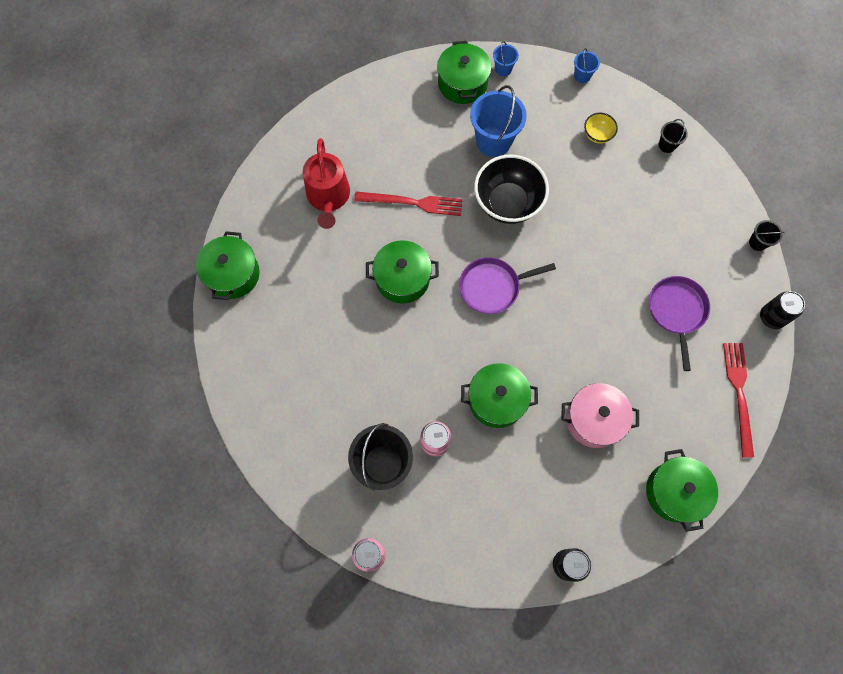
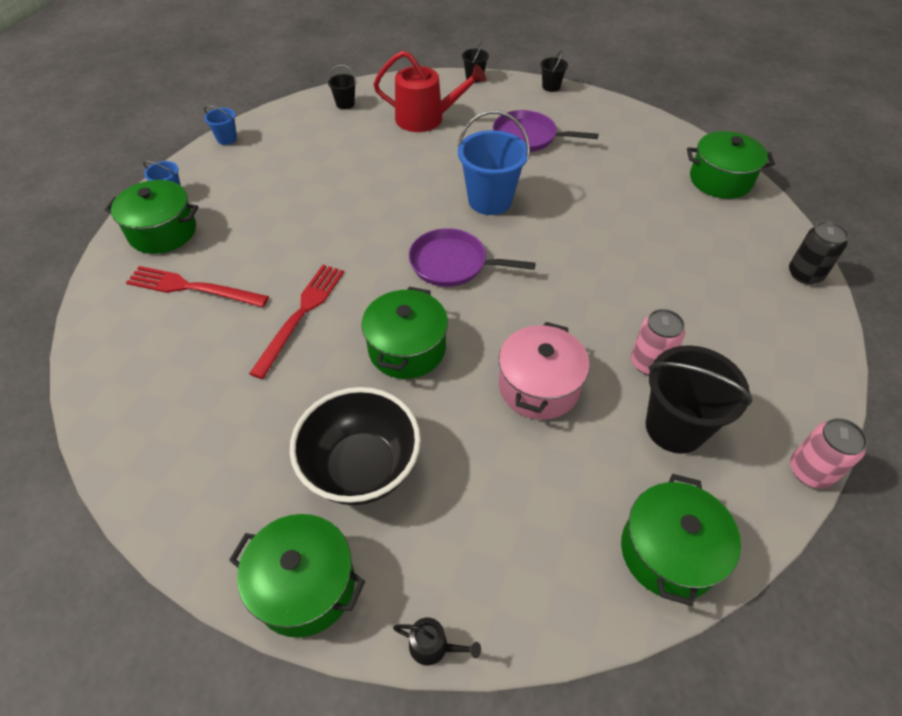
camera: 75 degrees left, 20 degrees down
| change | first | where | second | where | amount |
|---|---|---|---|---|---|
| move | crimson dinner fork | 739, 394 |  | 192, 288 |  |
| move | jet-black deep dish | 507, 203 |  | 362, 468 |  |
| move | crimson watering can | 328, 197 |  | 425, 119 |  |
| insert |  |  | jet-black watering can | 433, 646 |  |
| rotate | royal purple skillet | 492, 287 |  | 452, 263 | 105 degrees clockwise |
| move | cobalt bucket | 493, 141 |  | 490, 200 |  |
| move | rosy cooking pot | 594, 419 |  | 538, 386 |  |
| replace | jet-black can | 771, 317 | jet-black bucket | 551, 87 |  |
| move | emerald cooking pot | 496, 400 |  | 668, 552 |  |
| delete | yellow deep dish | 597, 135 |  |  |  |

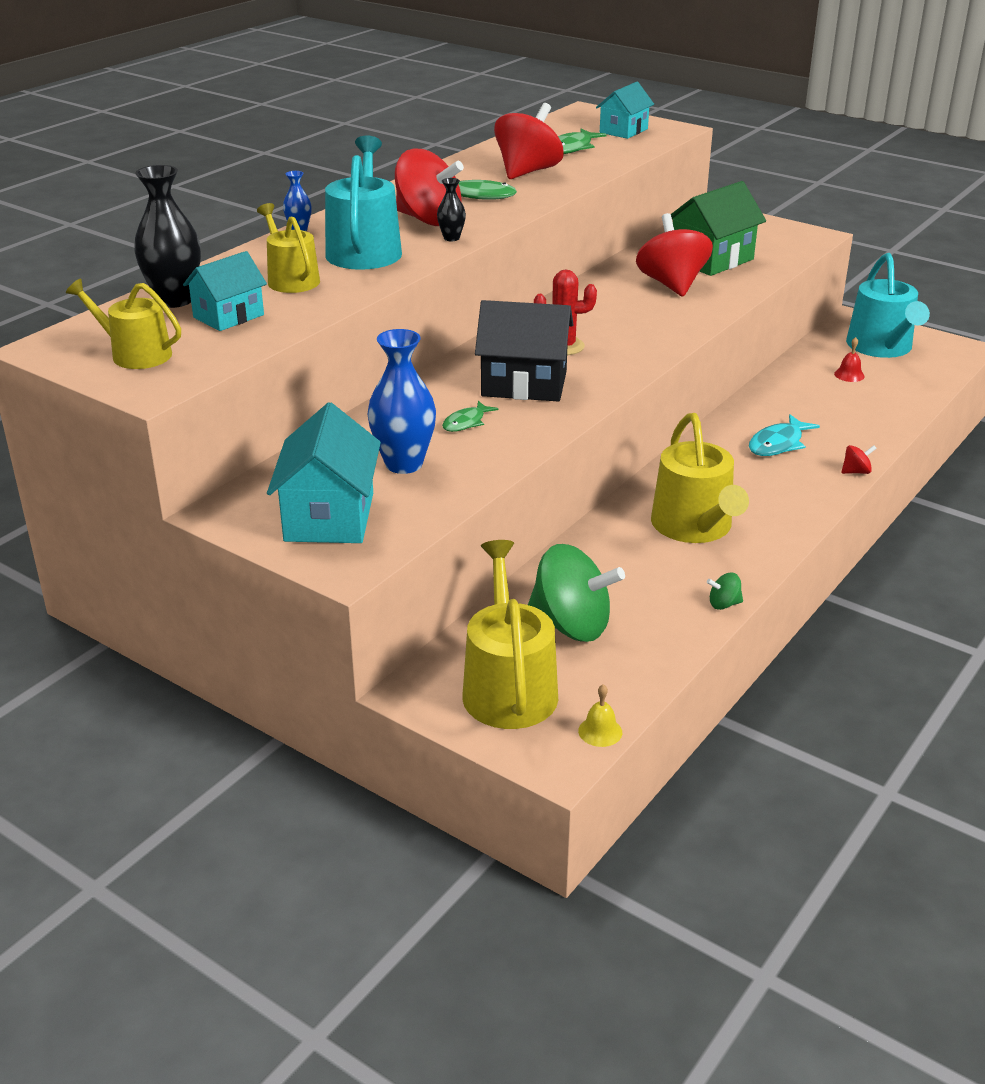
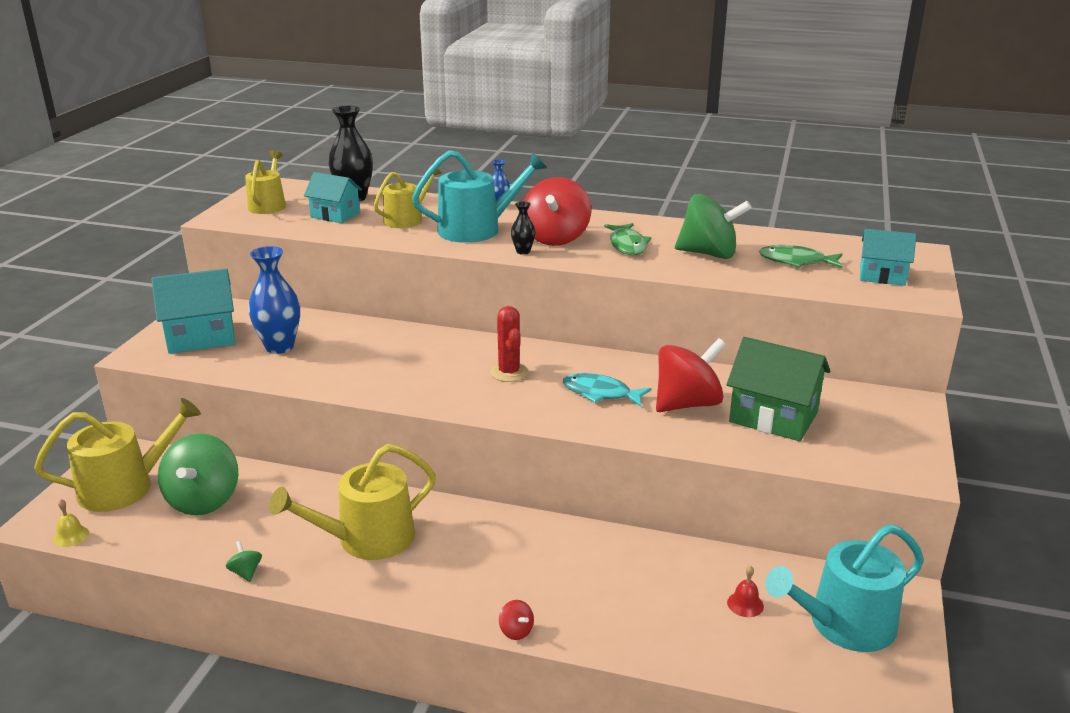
camera: 70 degrees right, 5 degrees down
| change | first | where | second | where | amount |
|---|---|---|---|---|---|
| move | teal fish figure | 778, 444 |  | 600, 393 |  |
| recolor | crimson toy top | 527, 172 | emerald toy top | 709, 254 |  |
| delete | emerald fish figure | 466, 422 |  |  |  |
| delete | jet-black toy house | 524, 383 |  |  |  |

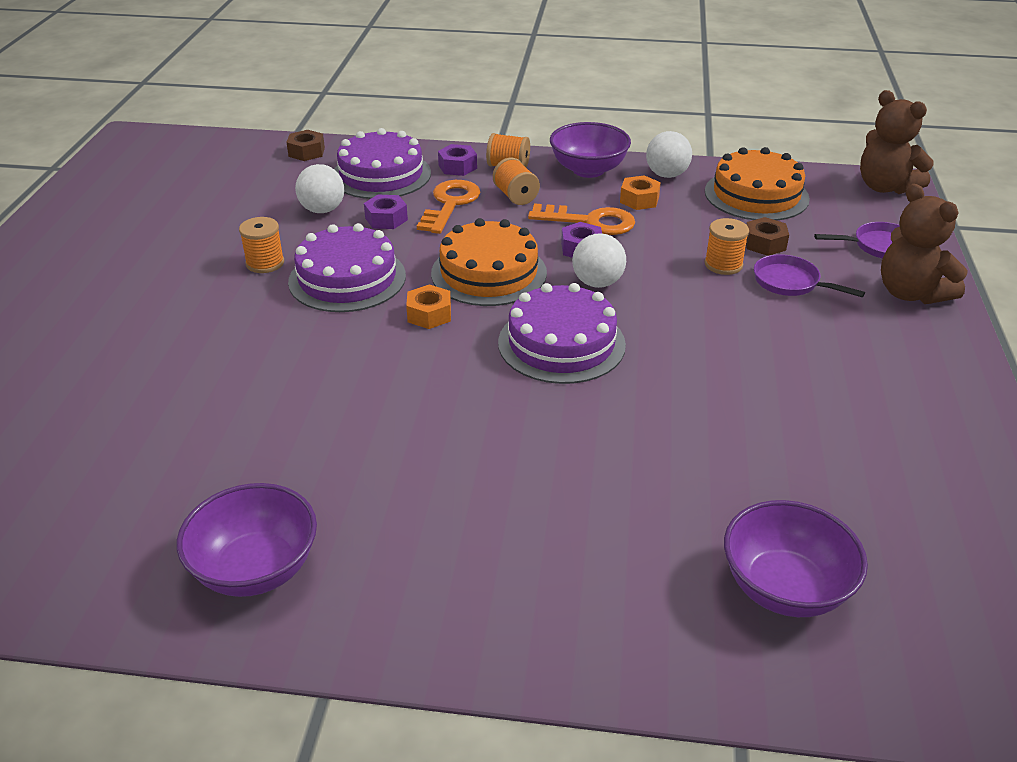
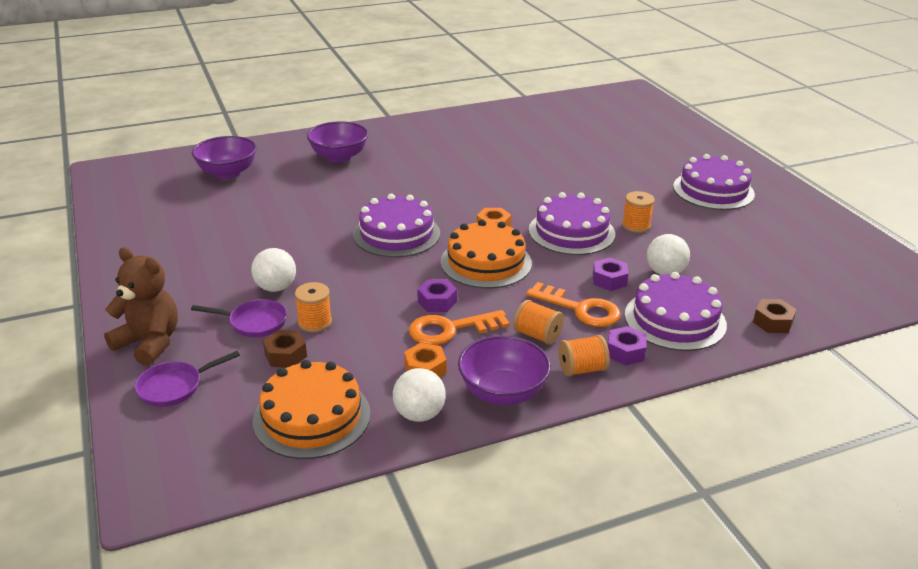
camera: 150 degrees right, 5 degrees down
| change | first | where | second | where | amount |
|---|---|---|---|---|---|
| move | white play ball | 597, 283 |  | 276, 287 |  |
| move | royal purple deep dish | 256, 569 |  | 339, 157 |  |
| rotate | orange-coloured key | 450, 204 |  | 580, 309 | 45 degrees counterclockwise |
| insert |  |  | royal purple layer cake | 713, 190 |  |
| delete | brown teddy bear | 885, 187 |  |  |  |

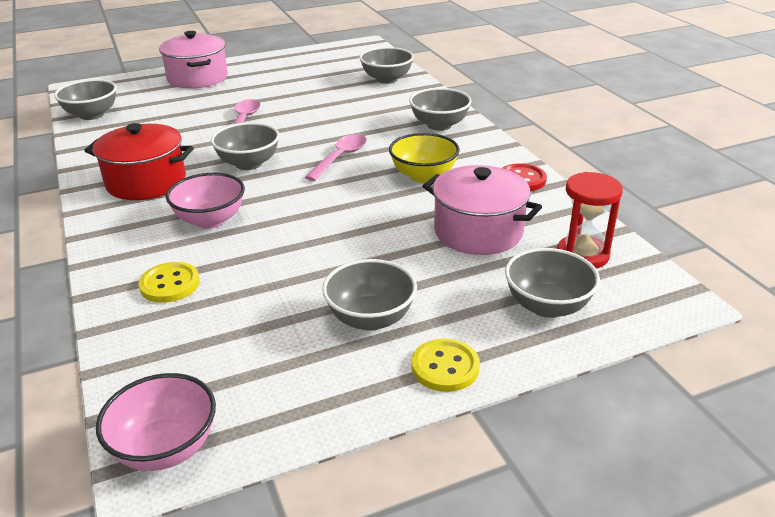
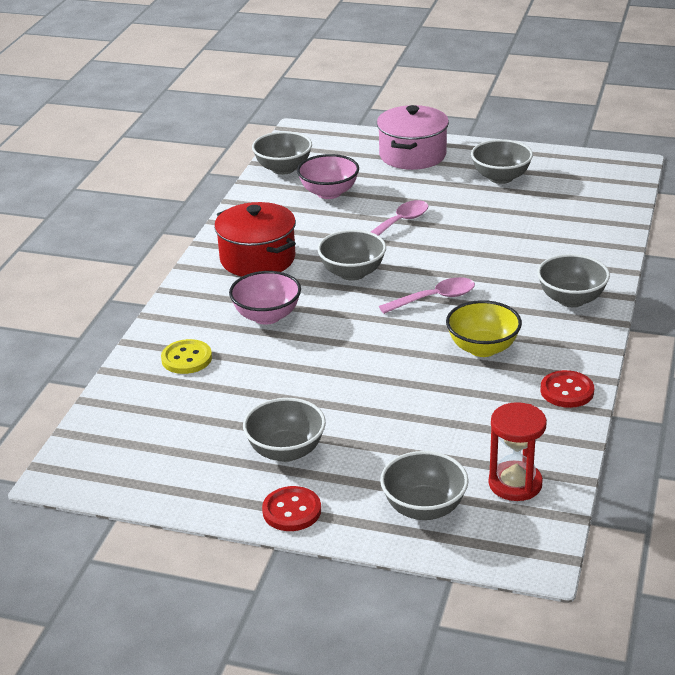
camera: 40 degrees right, 0 degrees up
| change | first | where | second | where | amount |
|---|---|---|---|---|---|
| recolor | yellow button | 445, 367 | crimson button | 291, 511 |  |
| move | rosy deep dish | 166, 448 |  | 329, 193 |  |
| move | gray deep dish | 387, 79 |  | 501, 178 |  |
| delete | rosy cooking pot | 478, 231 |  |  |  |

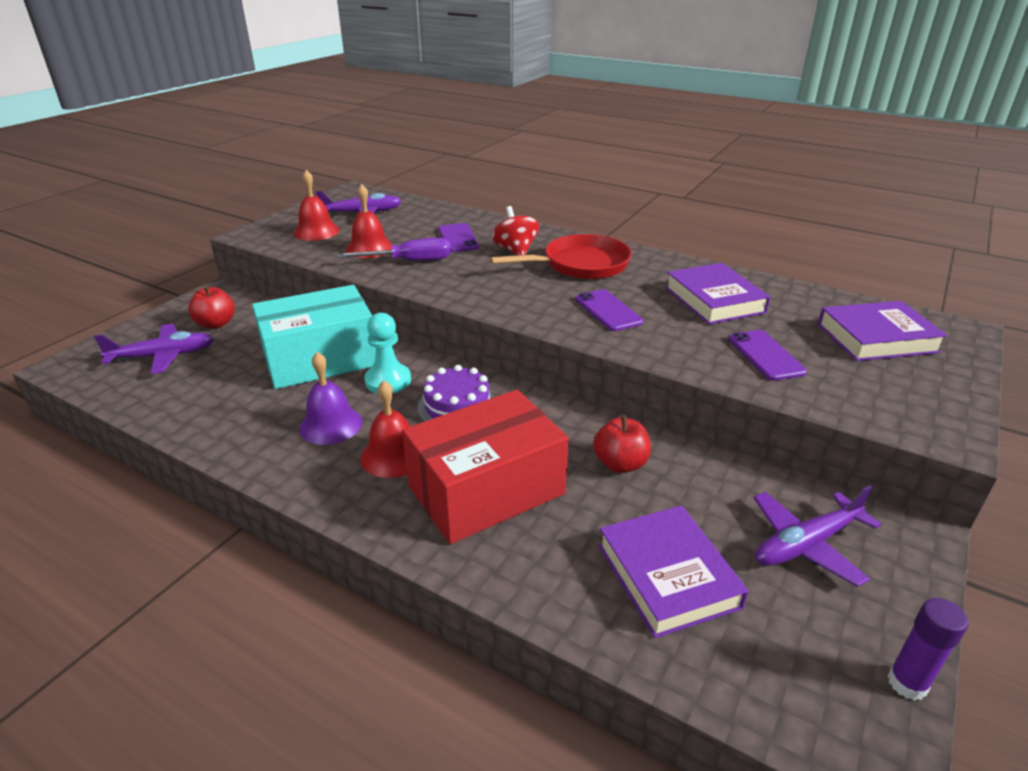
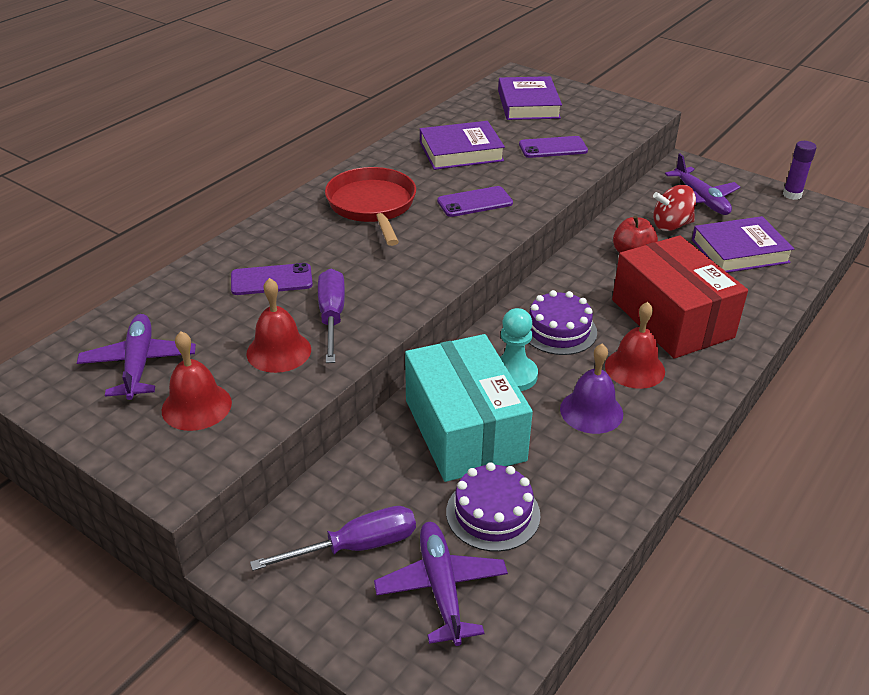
camera: 85 degrees left, 5 degrees up
| change | first | where | second | where | amount |
|---|---|---|---|---|---|
| replace | crimson toy apple | 216, 324 | royal purple hand screwdriver | 356, 546 |  |
| insert |  |  | royal purple layer cake | 493, 513 |  |
| move | crimson toy top | 515, 250 |  | 671, 225 |  |

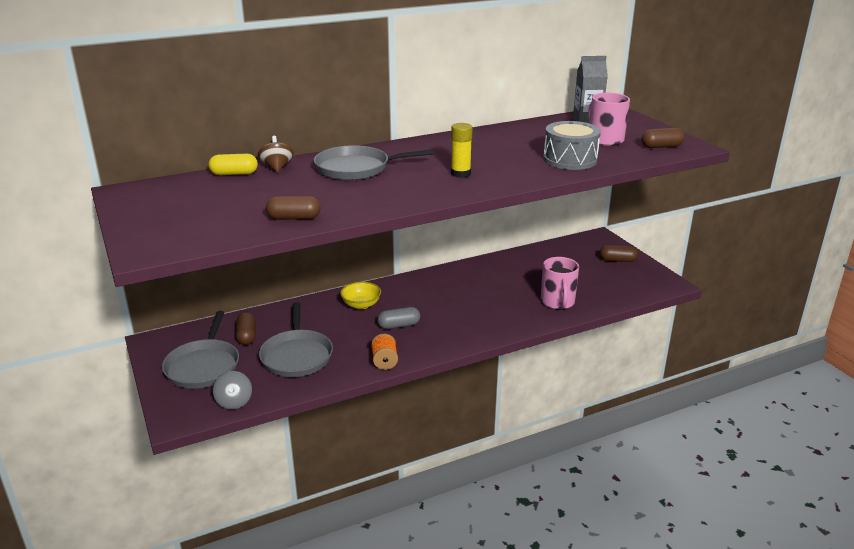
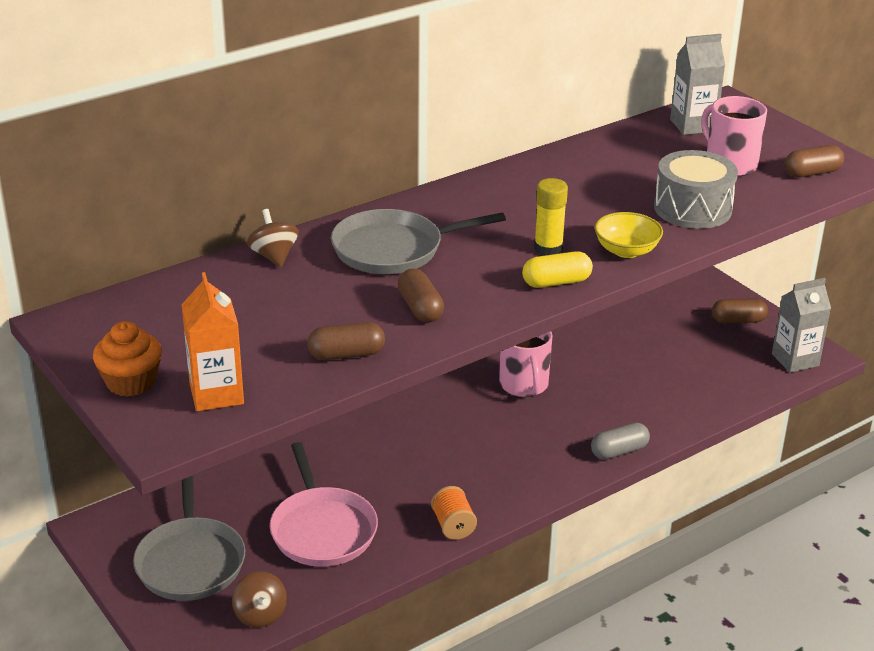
camera: 10 degrees left, 5 degrees up
| change | first | where | second | where | amount |
|---|---|---|---|---|---|
| insert |  |  | orange-coloured cupcake | 131, 382 |  |
| insert |  |  | orange-coloured carton | 216, 394 |  |
| recolor | gray toy top | 234, 402 | brown toy top | 260, 615 |  |
| recolor | gray skillet | 296, 355 | rosy skillet | 322, 529 |  |
| move | brown pill shape | 246, 336 |  | 420, 308 |  |
| move | rosy coffee mug | 557, 302 |  | 524, 385 |  |
| move | yellow pill shape | 234, 174 |  | 556, 282 |  |
| move | gray pill shape | 399, 325 |  | 619, 451 |  |
| move | yellow deep dish | 361, 305 |  | 626, 251 |  |
| insert |  |  | gray carton | 795, 360 |  |

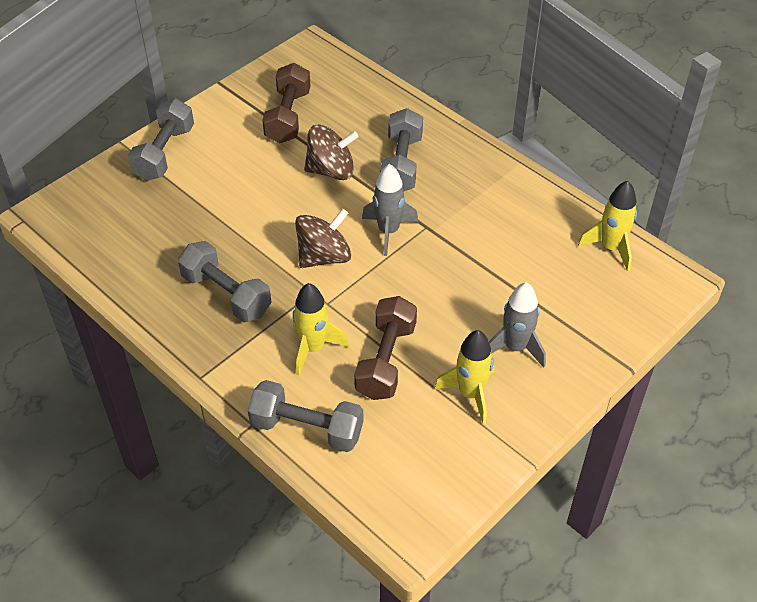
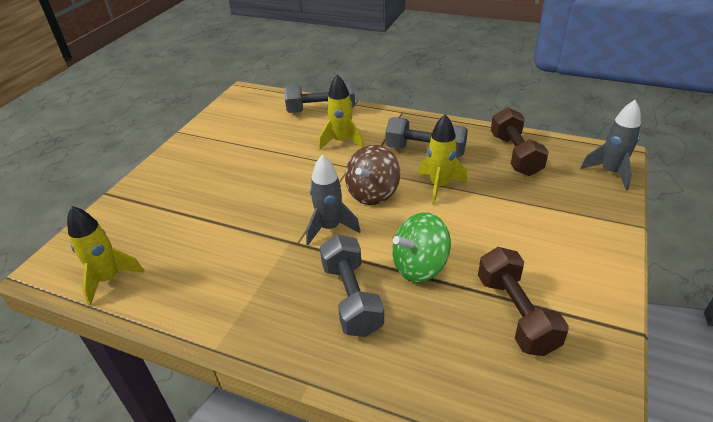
camera: 160 degrees right, 10 degrees down
| change | first | where | second | where | amount |
|---|---|---|---|---|---|
| recolor | brown toy top | 331, 170 | emerald toy top | 419, 266 |  |
| move | yellow toy rocket | 470, 394 |  | 439, 186 |  |
| move | brown dumbbell | 386, 360 |  | 515, 154 |  |
| move | gray toy rocket | 515, 347 |  | 610, 172 |  |
| delete | gray dumbbell | 164, 153 |  |  |  |

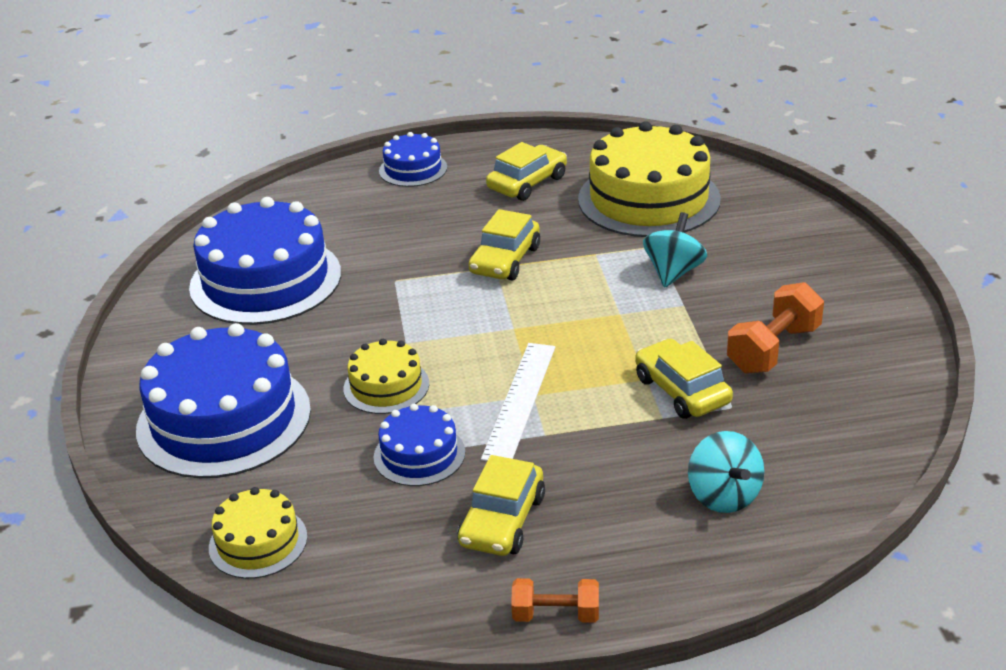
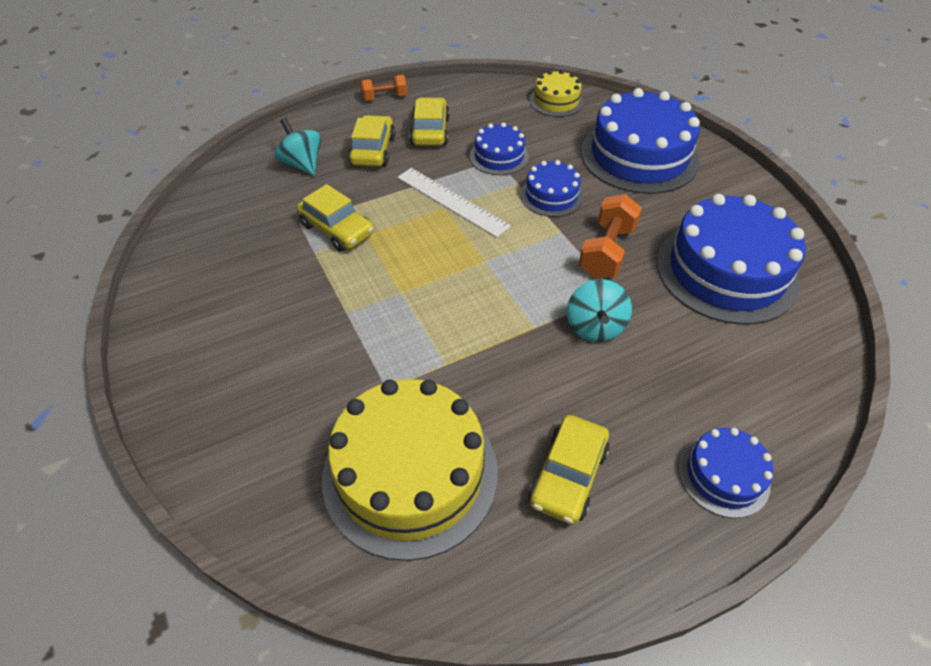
camera: 160 degrees right, 15 degrees up
| change | first | where | second | where | amount |
|---|---|---|---|---|---|
| move | yellow toy car | 505, 260 |  | 373, 150 |  |
| rotate | white straightedge | 520, 401 |  | 452, 201 | 45 degrees counterclockwise |
| recolor | yellow layer cake | 386, 386 | cobalt layer cake | 551, 196 |  |
| move | teal toy top | 673, 272 |  | 594, 327 |  |
| move | orange-coloured dumbbell | 773, 349 |  | 606, 252 |  |

